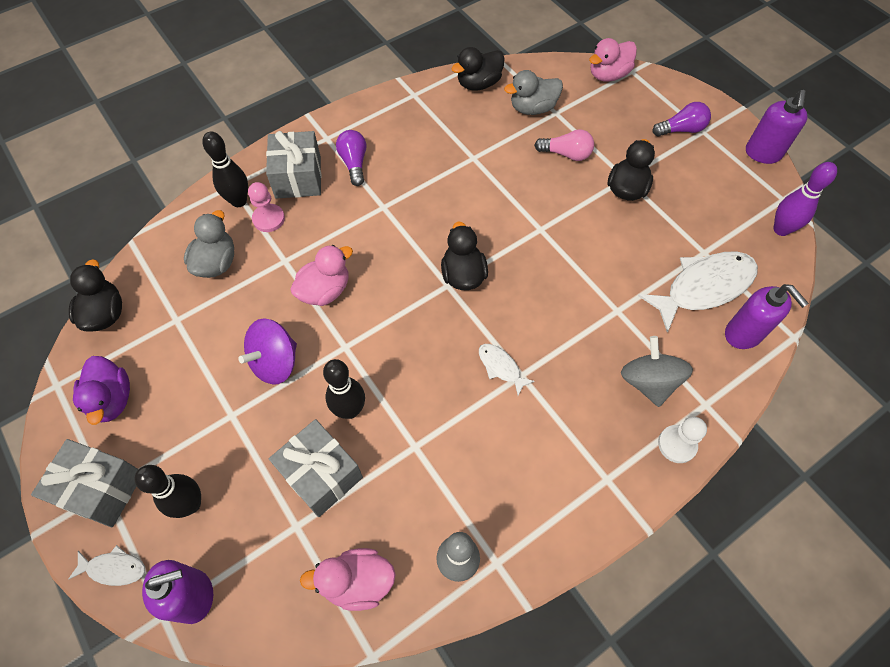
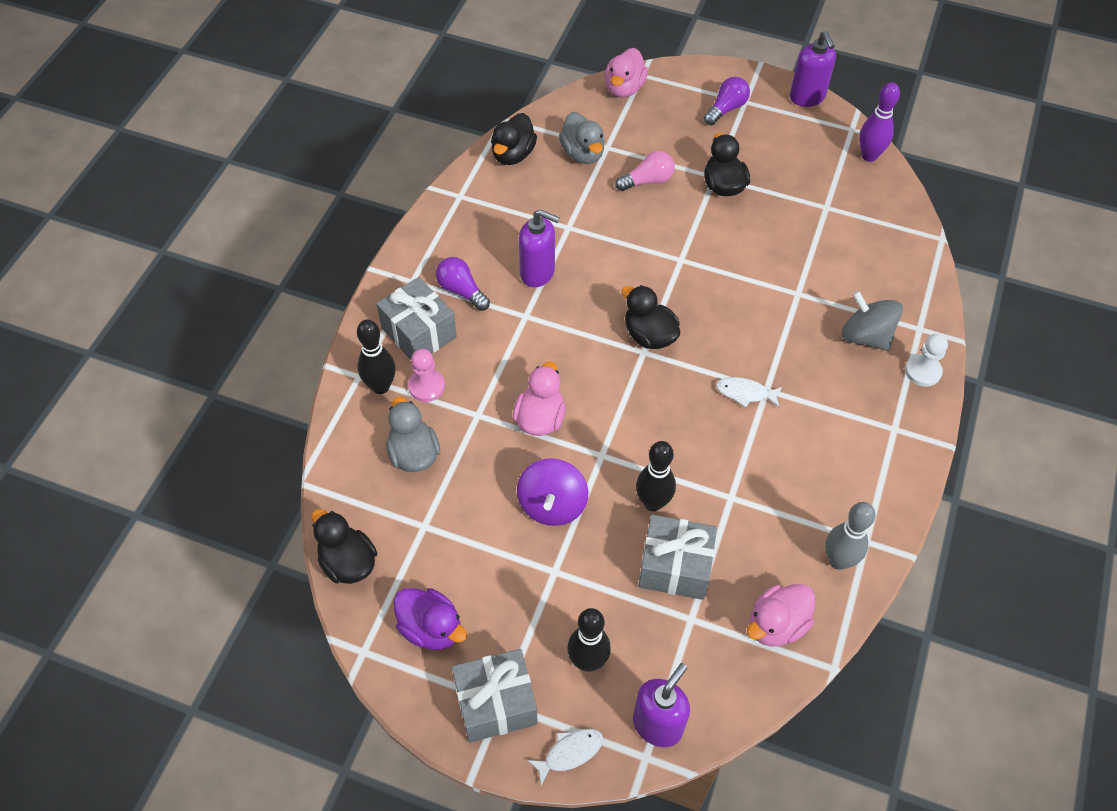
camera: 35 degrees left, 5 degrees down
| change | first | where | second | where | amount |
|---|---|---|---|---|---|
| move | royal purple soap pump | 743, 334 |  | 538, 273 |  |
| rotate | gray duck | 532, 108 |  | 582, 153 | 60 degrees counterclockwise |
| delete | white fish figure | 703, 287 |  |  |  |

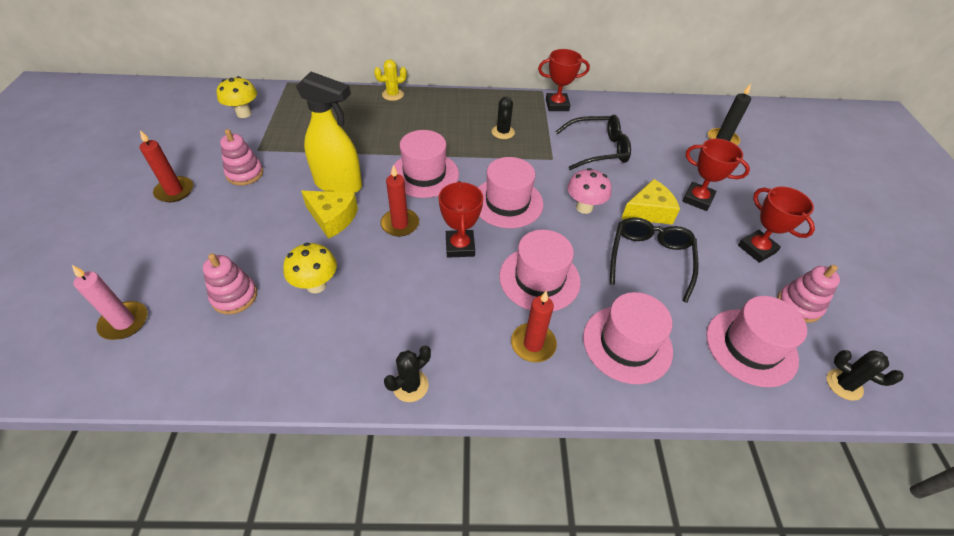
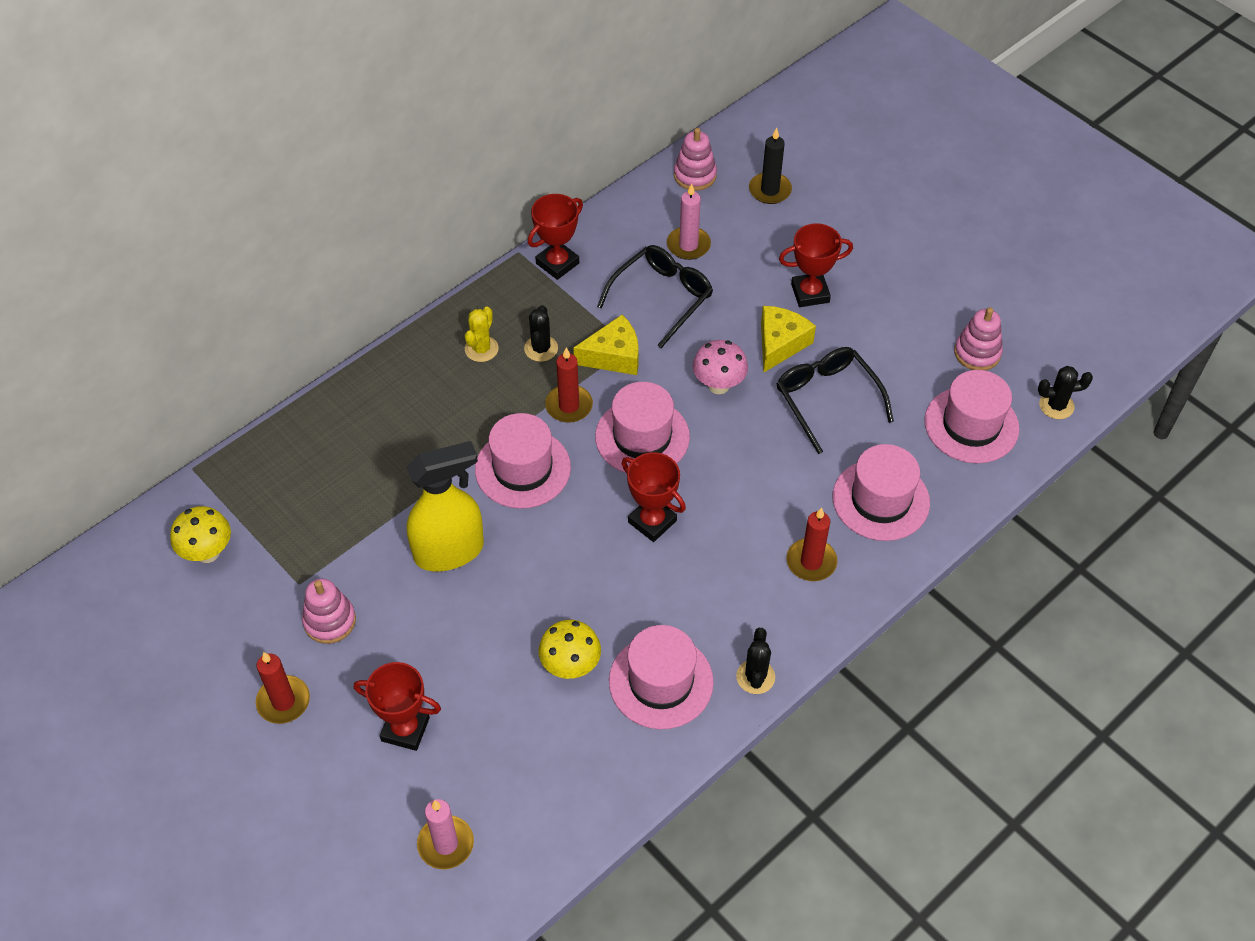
camera: 40 degrees left, 5 degrees up
| change | first | where | second | where | amount |
|---|---|---|---|---|---|
| move | crimson trophy | 756, 249 |  | 405, 729 |  |
| move | yellow cactus | 393, 95 |  | 481, 349 |  |
| rotate | jet-black cactus | 503, 132 |  | 541, 348 | 45 degrees clockwise |
| move | crimson wax candle | 400, 224 |  | 569, 406 |  |
| move | yellow cheese wedge | 332, 218 |  | 613, 356 |  |
| move | rosy tall hat | 539, 279 |  | 661, 681 |  |
| insert |  |  | rosy wax candle | 688, 245 |  |
| move | rosy ring stacker | 234, 296 |  | 695, 175 |  |

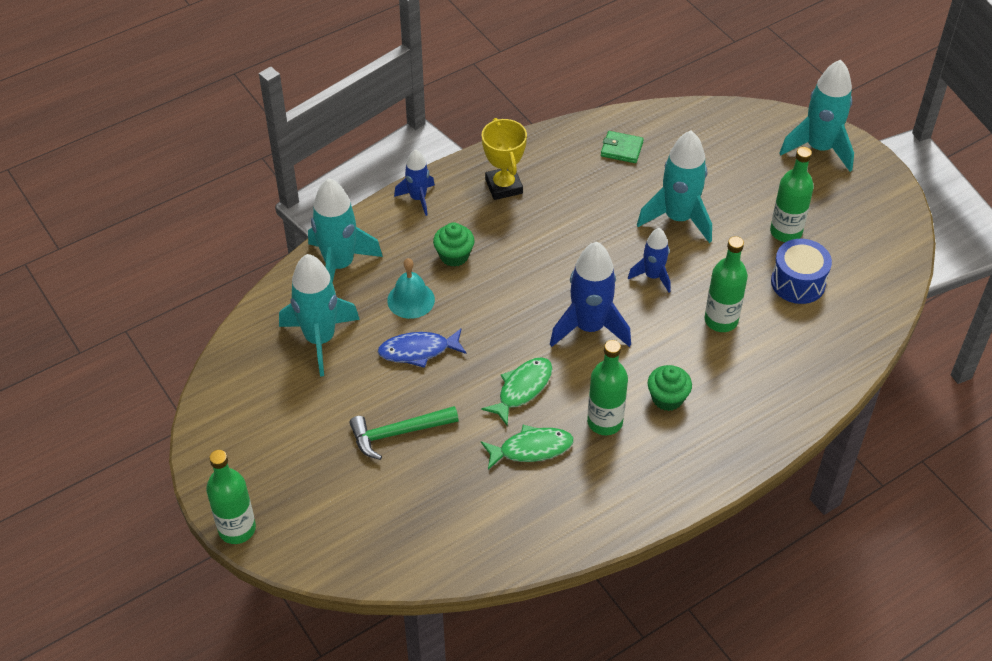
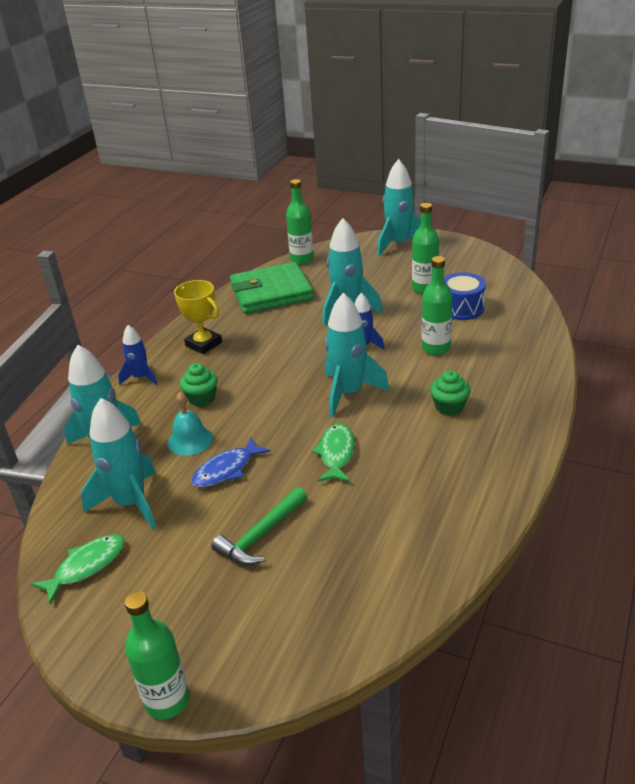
camera: 30 degrees left, 15 degrees down
| change | first | where | second | where | amount |
|---|---|---|---|---|---|
| move | emerald fish figure | 531, 449 |  | 86, 566 |  |
| resize | emerald billfold | 621, 149 |  | 271, 292 | x2.38 |
| move | emerald flask | 605, 422 |  | 302, 259 |  |
| recolor | cobalt toy rocket | 589, 327 | teal toy rocket | 348, 393 |  |

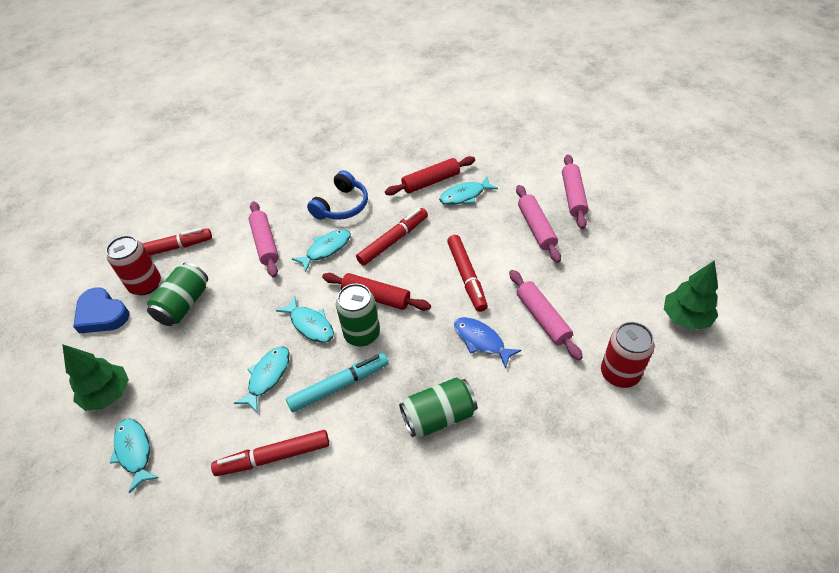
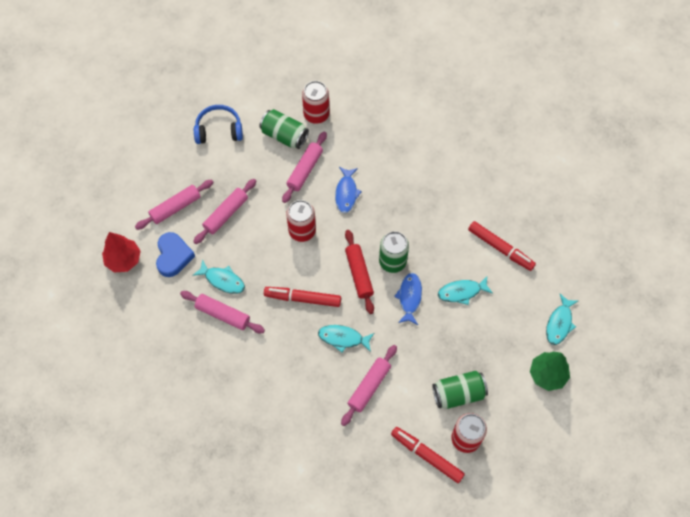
camera: 130 degrees left, 15 degrees up
| change | first | where | second | where | amount |
|---|---|---|---|---|---|
| insert |  |  | crimson fir tree | 123, 260 |  |
| move | cobalt heart shape | 102, 314 |  | 173, 256 |  |
| recolor | crimson rolling pin | 431, 182 | rosy rolling pin | 223, 314 |  |
| move | cobalt over-ear headphones | 342, 206 |  | 219, 130 |  |
| move | emerald can | 438, 416 |  | 284, 135 |  |
| replace | crimson marker | 466, 277 | crimson can | 302, 231 |  |
| recolor | teal fish figure | 310, 324 | cobalt fish figure | 409, 297 |  |
| delete | teal marker | 339, 386 |  |  |  |
| delete | emerald fir tree | 685, 318 |  |  |  |

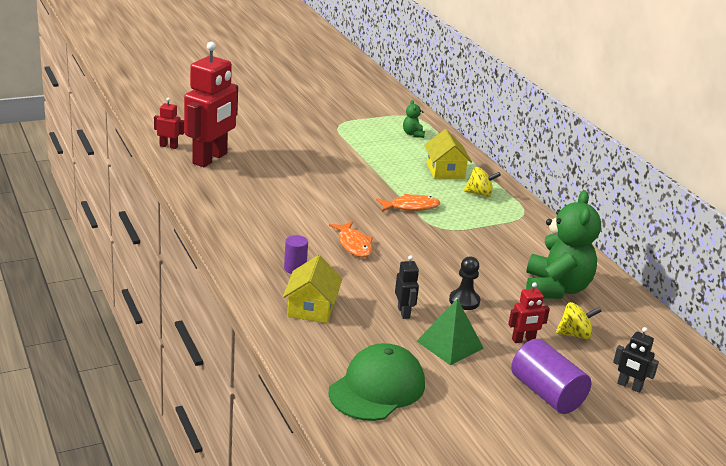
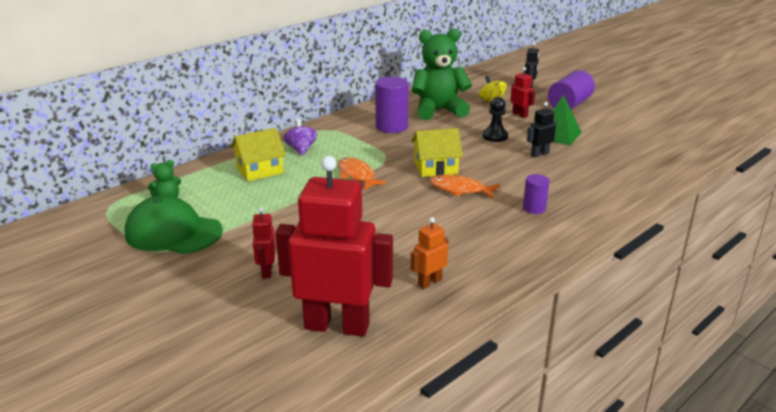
camera: 105 degrees left, 0 degrees up
| change | first | where | second | where | amount |
|---|---|---|---|---|---|
| move | emerald baseball cap | 377, 388 |  | 173, 232 |  |
| move | crimson robot figure | 168, 146 |  | 266, 271 |  |
| recolor | yellow toy top | 479, 194 | royal purple toy top | 301, 149 |  |
| insert |  |  | royal purple cylinder shape | 391, 127 |  |
| move | yellow toy house | 311, 308 |  | 436, 167 |  |
| insert |  |  | orange-coloured robot figure | 429, 282 |  |
| rotate | orange-coloured fish figure | 354, 245 |  | 460, 189 | 120 degrees counterclockwise |

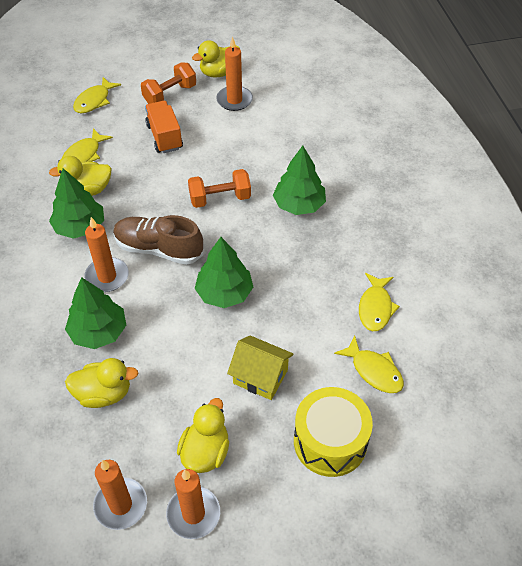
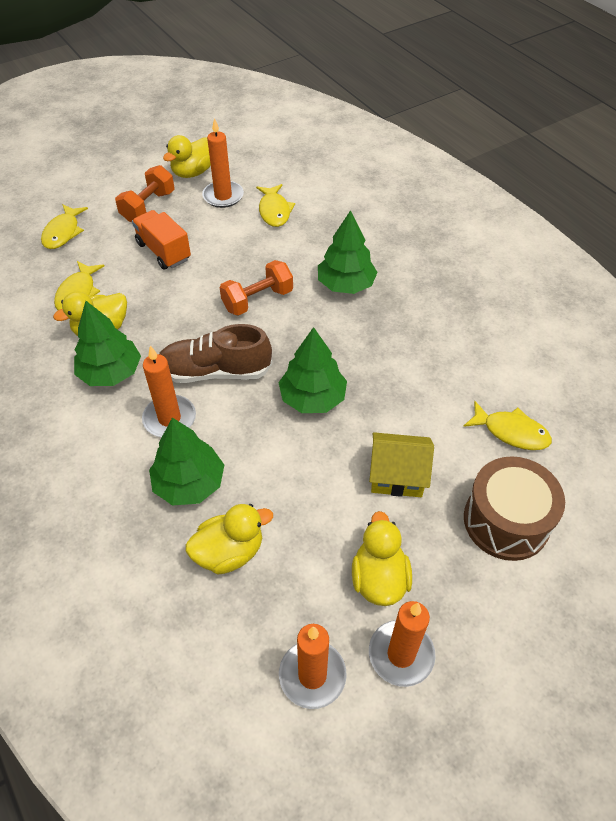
camera: 20 degrees left, 0 degrees up
| change | first | where | second | where | amount |
|---|---|---|---|---|---|
| move | yellow fish figure | 375, 307 |  | 274, 211 |  |
| recolor | yellow drum | 330, 441 | brown drum | 506, 521 |  |

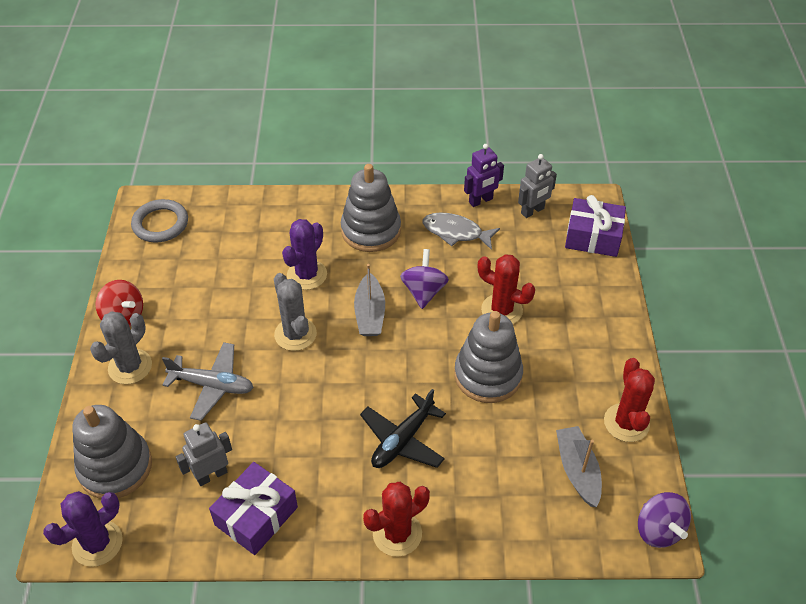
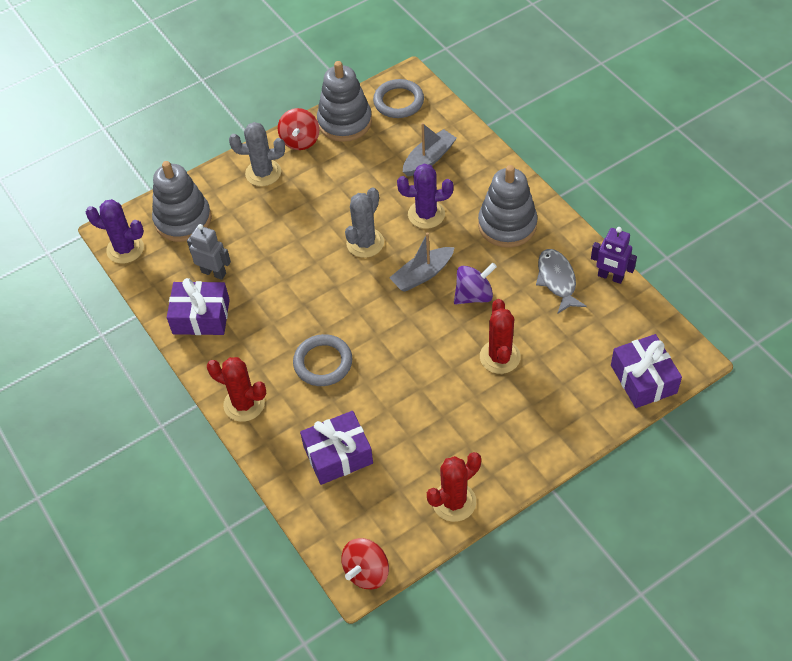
camera: 60 degrees right, 5 degrees up
| change | first | where | second | where | amount |
|---|---|---|---|---|---|
| replace | jet-black aeroplane | 402, 440 | gray hoop | 323, 363 |  |
| insert |  |  | royal purple gift | 338, 455 |  |
| move | gray ring stacker | 488, 375 |  | 345, 122 |  |
| recolor | royal purple toy top | 658, 530 | crimson toy top | 367, 572 |  |
| move | gray toy boat | 577, 470 |  | 429, 159 |  |
| delete | gray aeroplane | 212, 385 |  |  |  |
| delete | gray robot figure | 532, 211 |  |  |  |

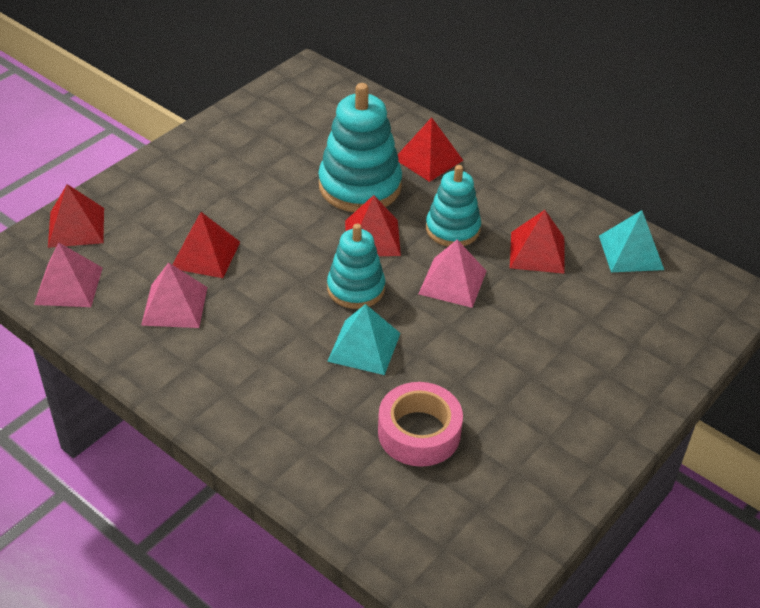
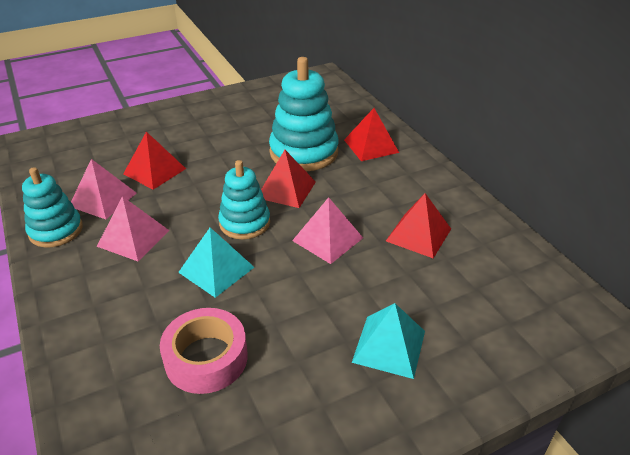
camera: 25 degrees right, 5 degrees down
| change | first | where | second | where | amount |
|---|---|---|---|---|---|
| move | teal ring stacker | 452, 229 |  | 56, 230 |  |
| move | rosy pyramid shape | 68, 285 |  | 133, 238 |  |
| move | teal pyramid shape | 631, 252 |  | 389, 346 |  |
| delete | crimson pyramid shape | 76, 227 |  |  |  |

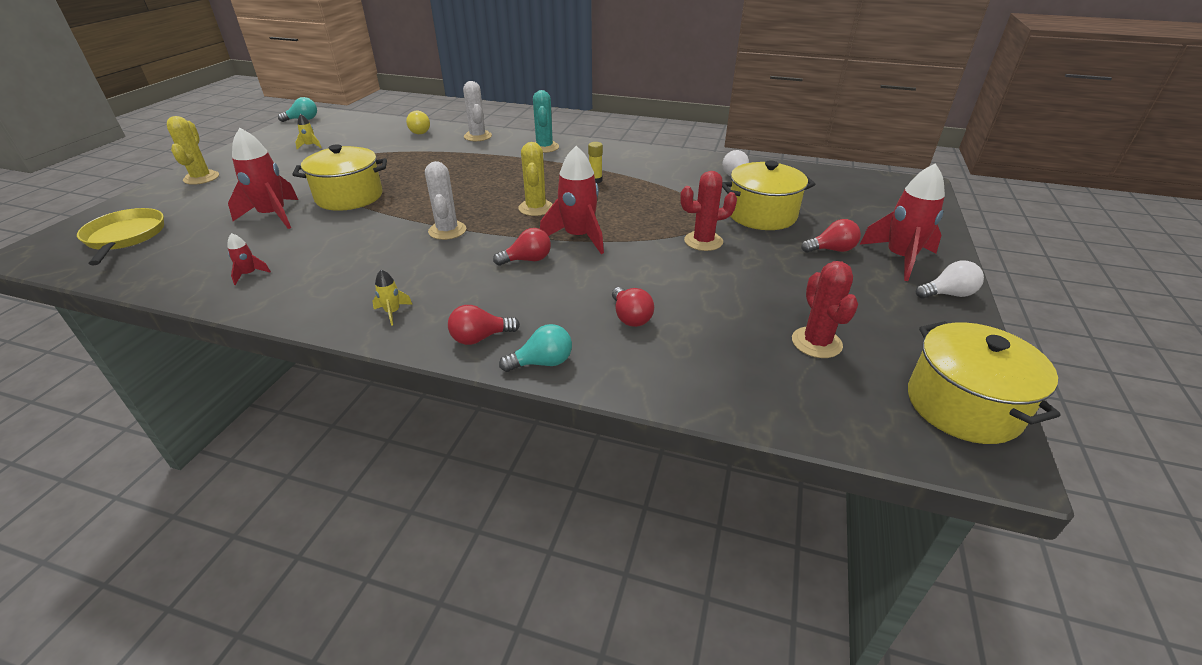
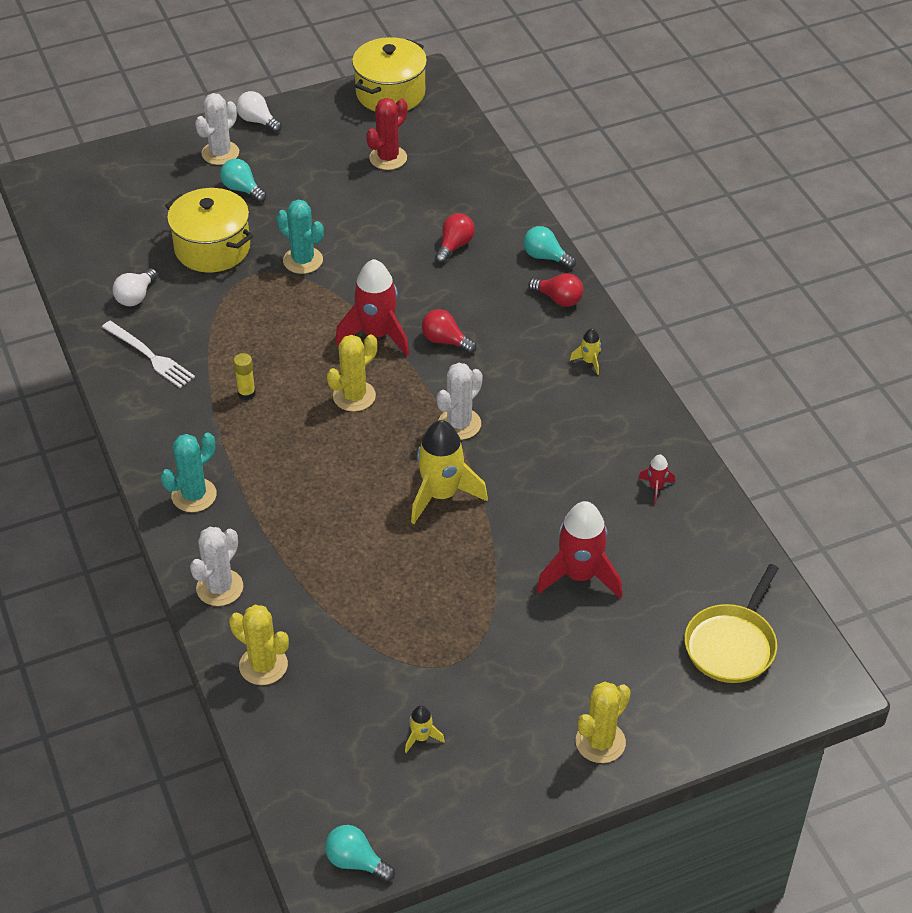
camera: 130 degrees left, 10 degrees up
| change | first | where | second | where | amount |
|---|---|---|---|---|---|
| insert |  |  | white dinner fork | 150, 356 |  |
| replace | crimson toy rocket | 900, 258 | white cactus | 220, 153 |  |
| recolor | crimson bulb | 831, 250 | teal bulb | 242, 189 |  |
| replace | yellow bulb | 419, 132 | yellow cactus | 263, 665 |  |
| recolor | crimson cactus | 703, 241 | teal cactus | 303, 260 |  |
| insert |  |  | yellow toy rocket | 441, 495 |  |
| delete | yellow cooking pot | 349, 197 |  |  |  |

